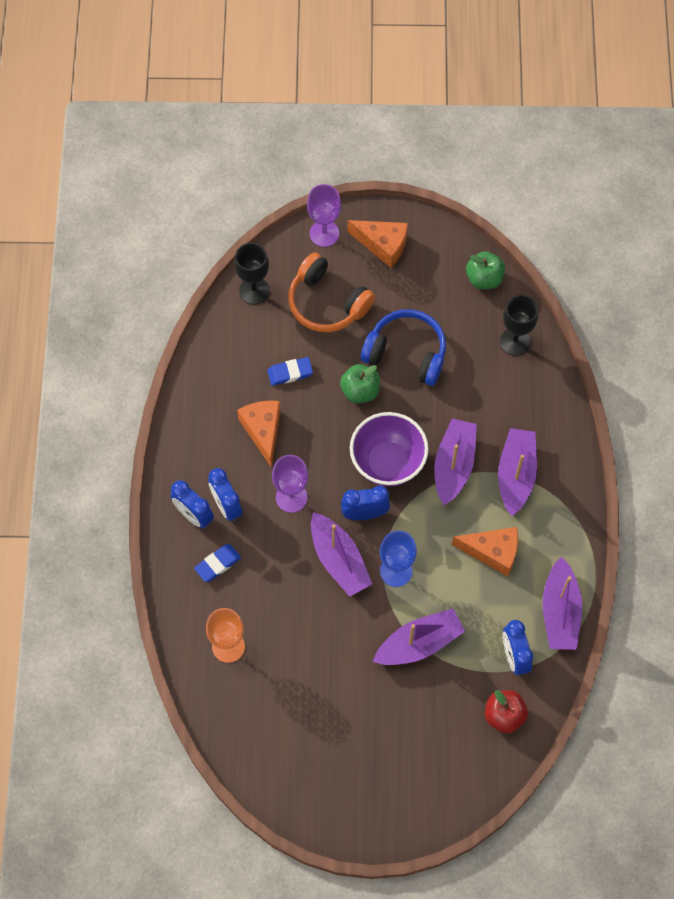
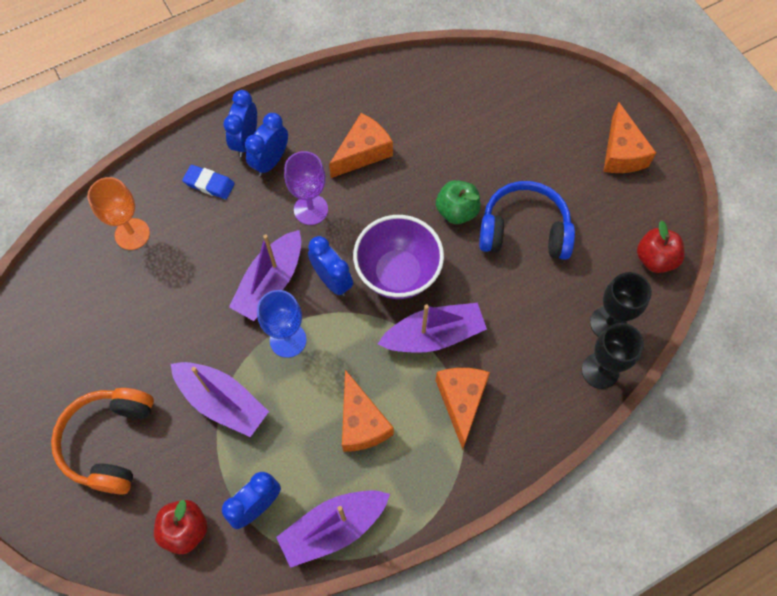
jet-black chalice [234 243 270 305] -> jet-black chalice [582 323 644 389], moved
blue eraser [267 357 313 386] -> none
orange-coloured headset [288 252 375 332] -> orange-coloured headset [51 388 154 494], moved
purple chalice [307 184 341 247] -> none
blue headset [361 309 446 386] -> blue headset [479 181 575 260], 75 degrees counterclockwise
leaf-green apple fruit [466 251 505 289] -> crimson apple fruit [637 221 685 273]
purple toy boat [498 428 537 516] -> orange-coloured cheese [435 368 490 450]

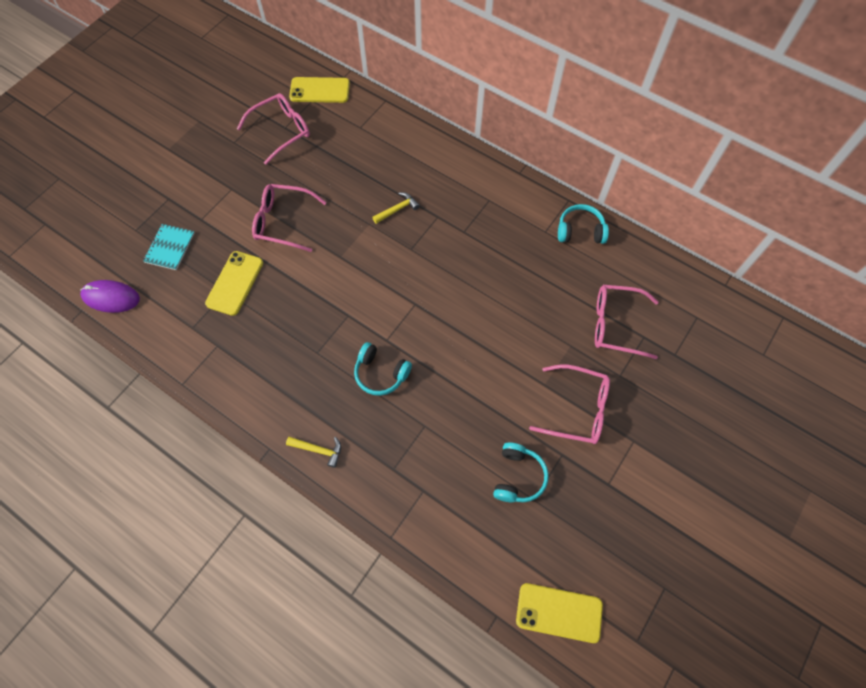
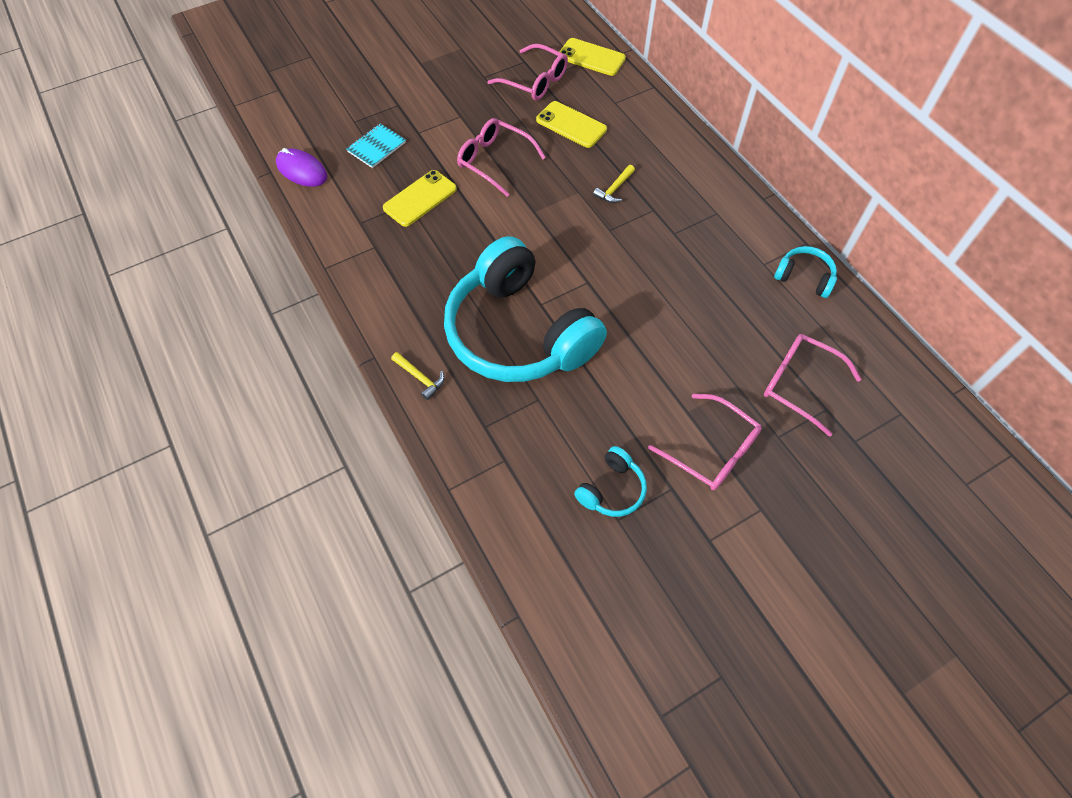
rose-pink glasses [237 93 310 165] -> rose-pink glasses [487 44 568 100], 45 degrees clockwise
aqua headset [354 342 412 396] -> aqua headset [444 236 607 382], x2.45
bright yellow carpenter's hammer [372 192 420 224] -> bright yellow carpenter's hammer [593 165 635 203], 135 degrees clockwise
bright yellow smartphone [516 583 603 643] -> bright yellow smartphone [536 101 607 148], moved

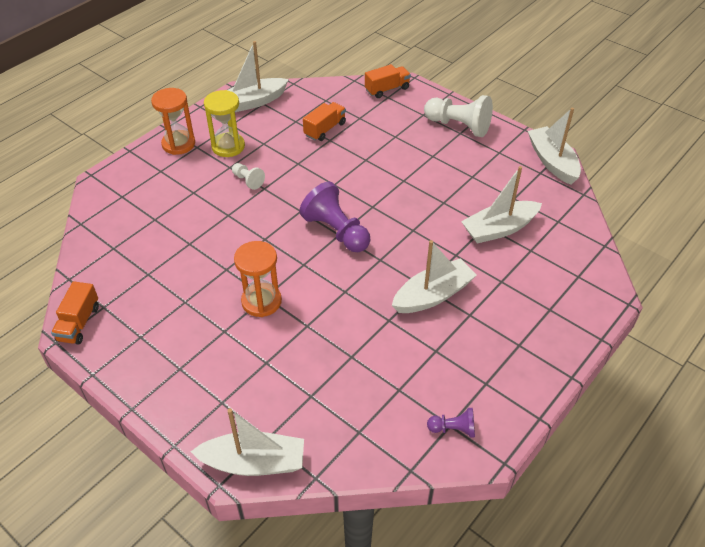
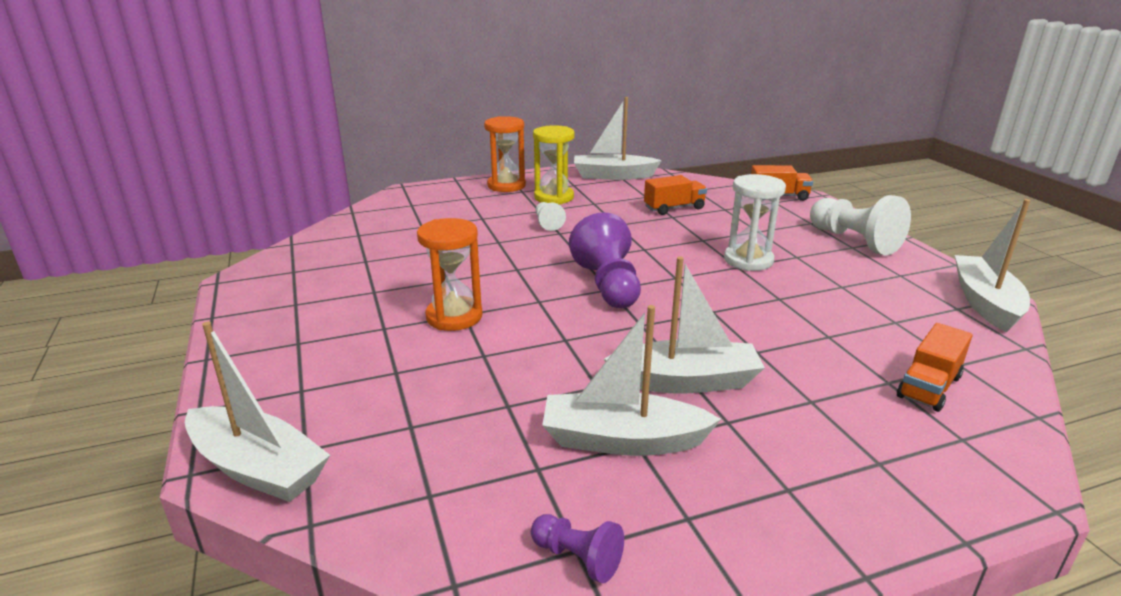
orange-coloured lorry [51 281 99 345] -> orange-coloured lorry [897 323 973 412], moved
white toy boat [461 166 542 244] -> white toy boat [542 305 721 456], moved
none -> white hourglass [724 174 786 271]

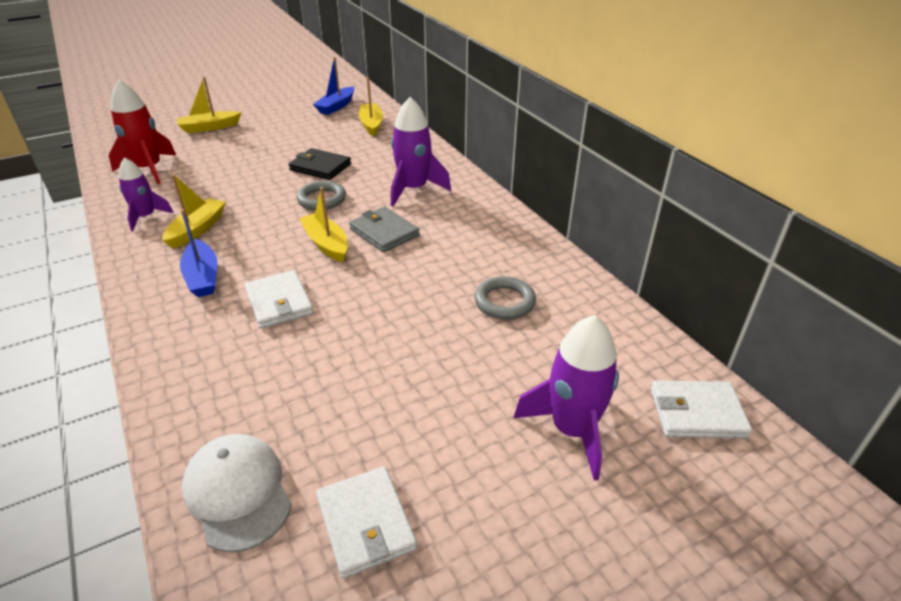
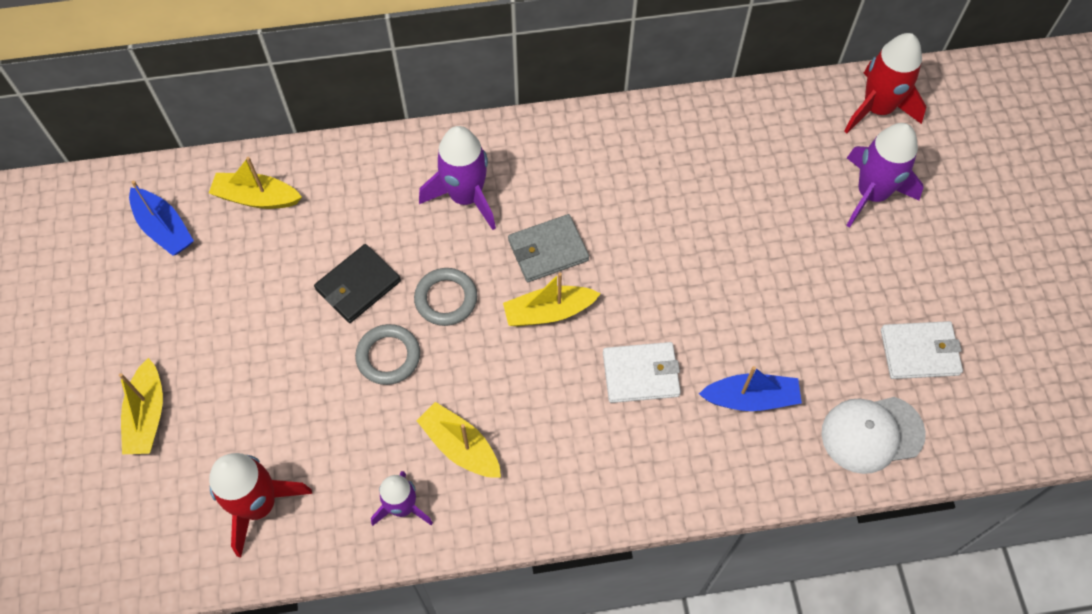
blue toy boat [180 209 217 297] -> blue toy boat [699 366 802 411], moved
grey ring [474 276 536 320] -> grey ring [355 324 420 385], moved
white wallet [651 381 752 439] -> crimson toy rocket [844 33 927 133]

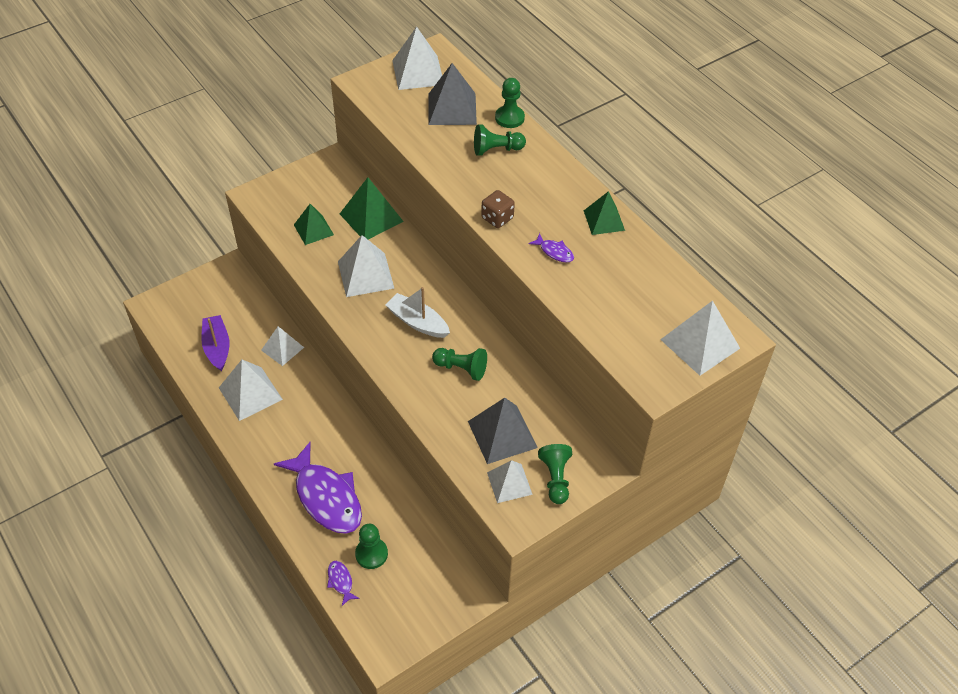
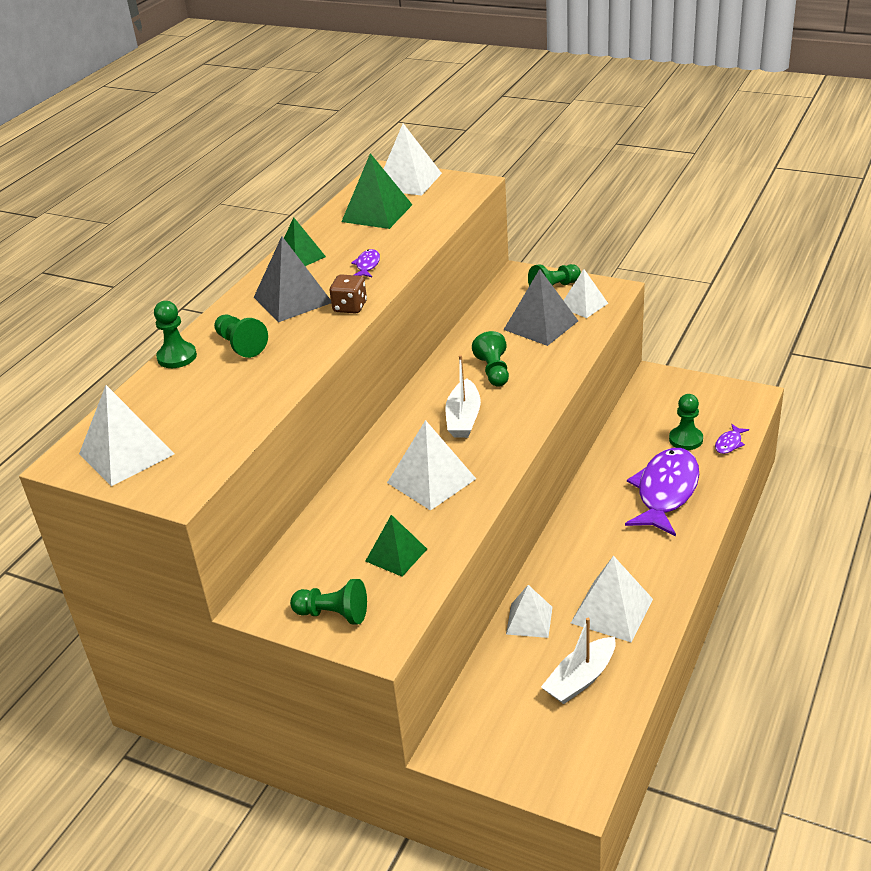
purple toy boat [201 315 230 371] -> white toy boat [541 618 615 704]
leaf-green pyramid shape [340 178 404 240] -> leaf-green pyramid shape [341 153 412 229], moved
grey pyramid shape [429 63 477 125] -> grey pyramid shape [254 236 331 322], moved
none -> leaf-green pawn [290 579 367 624]

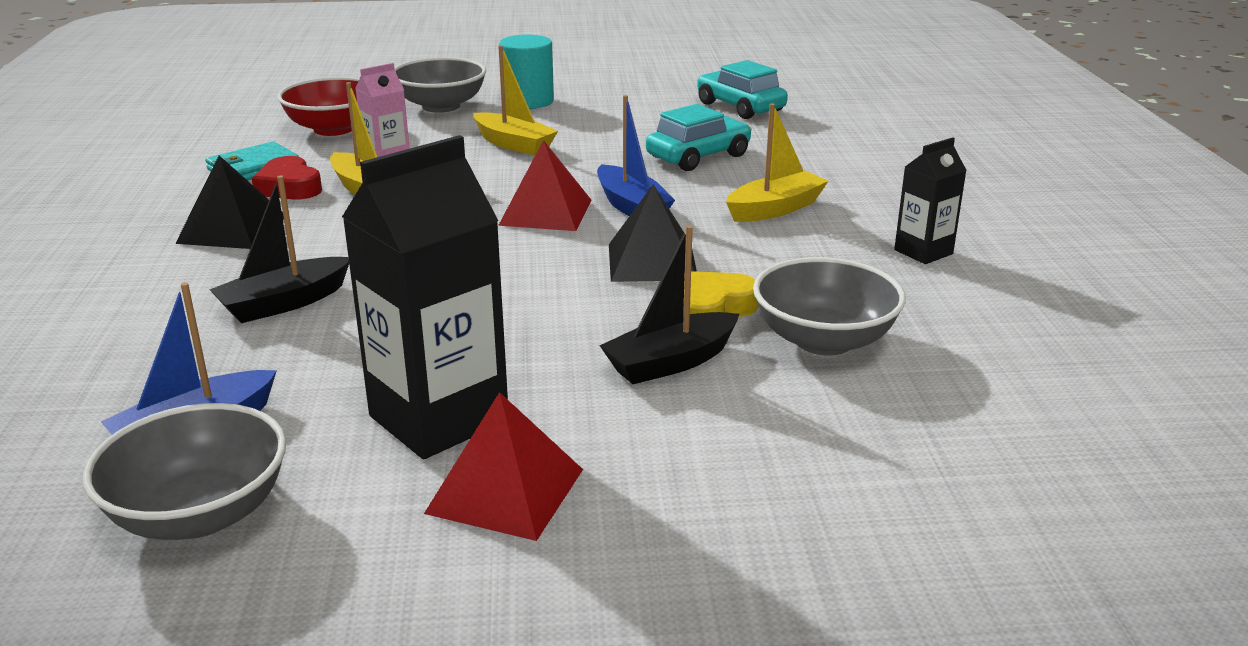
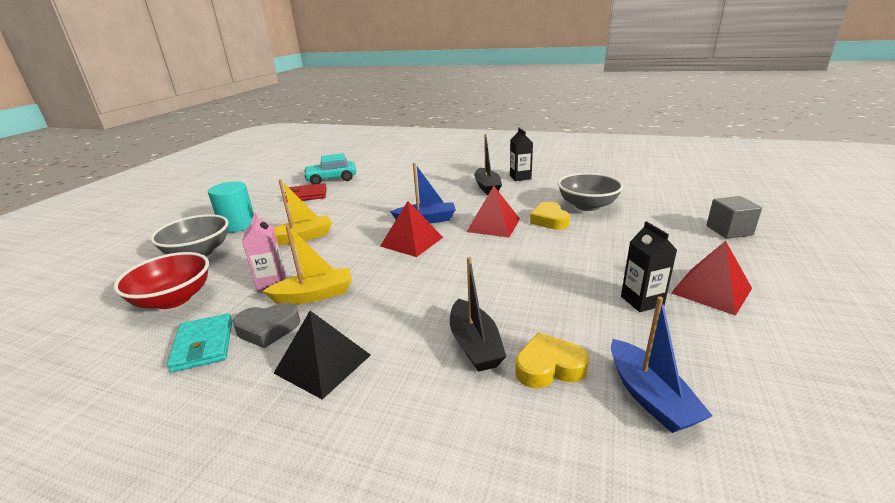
grey bowl [83 403 286 540] -> none
crimson love heart [252 156 322 199] -> grey love heart [233 303 300 348]
jet-black carton [342 135 508 459] -> jet-black carton [621 221 677 312], x0.53
jet-black toy boat [599 225 739 384] -> jet-black toy boat [474 134 502 195], moved
jet-black pyramid shape [609 184 697 282] -> crimson pyramid shape [467 186 520 237]
aqua toy car [646 104 752 171] -> none
bright yellow toy boat [726 103 828 222] -> none
none -> crimson wallet [286 183 327 202]
none -> bright yellow love heart [515 333 589 388]
none -> grey block [706 196 762 239]

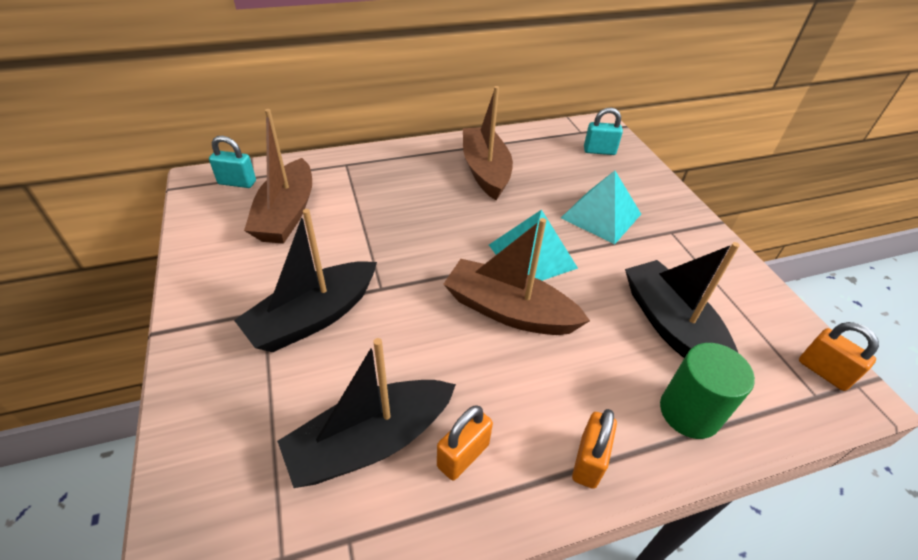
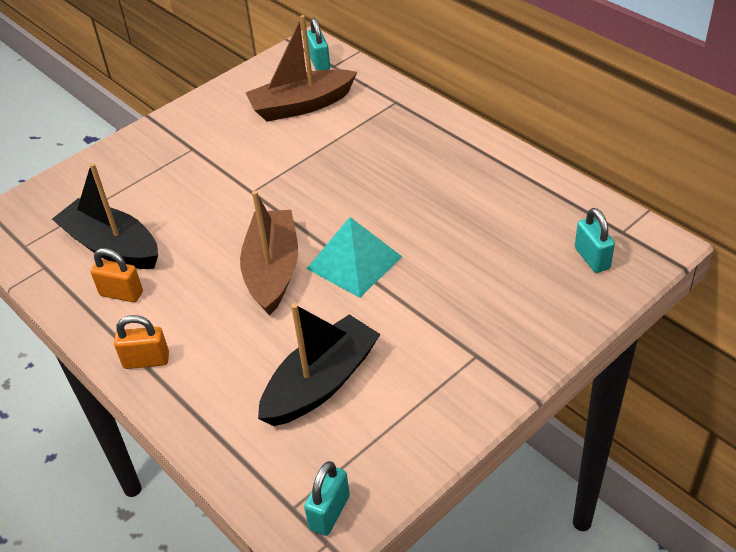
jet-black toy boat [234 209 377 352] -> none
russet toy boat [463 86 513 200] -> none
aqua pyramid shape [561 171 641 244] -> none
leaf-green cylinder shape [660 343 755 439] -> none
orange-coloured lock [799 322 879 391] -> aqua lock [304 461 350 536]

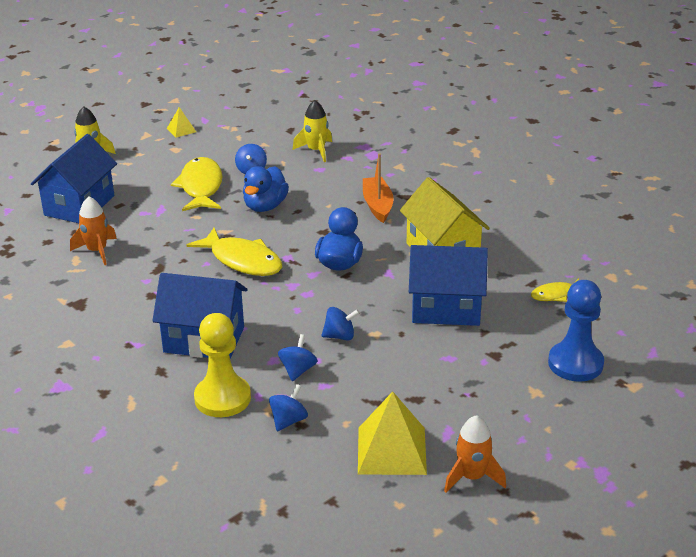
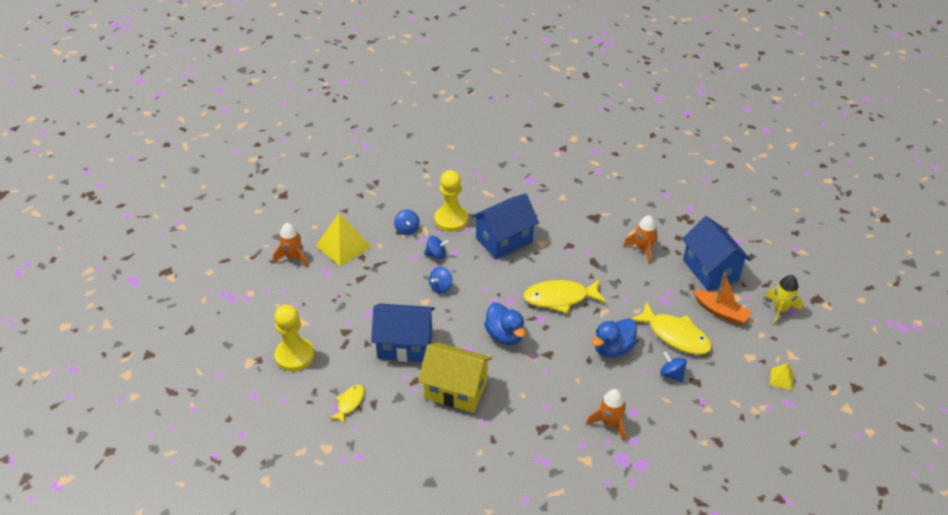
blue rubber duck [243 166 289 212] -> blue rubber duck [592 318 637 357], 105 degrees counterclockwise
blue whirligig [278 334 317 381] -> blue whirligig [424 236 449 260], 60 degrees counterclockwise
bright yellow toy rocket [293 100 332 162] -> none
orange-coloured toy boat [363 153 394 223] -> orange-coloured toy boat [693 273 752 325], moved
blue house [409 245 488 326] -> blue house [371 303 435 362], 45 degrees clockwise
blue pawn [548 280 604 382] -> bright yellow pawn [274 305 314 371]
none -> orange-coloured toy rocket [586 389 626 441]

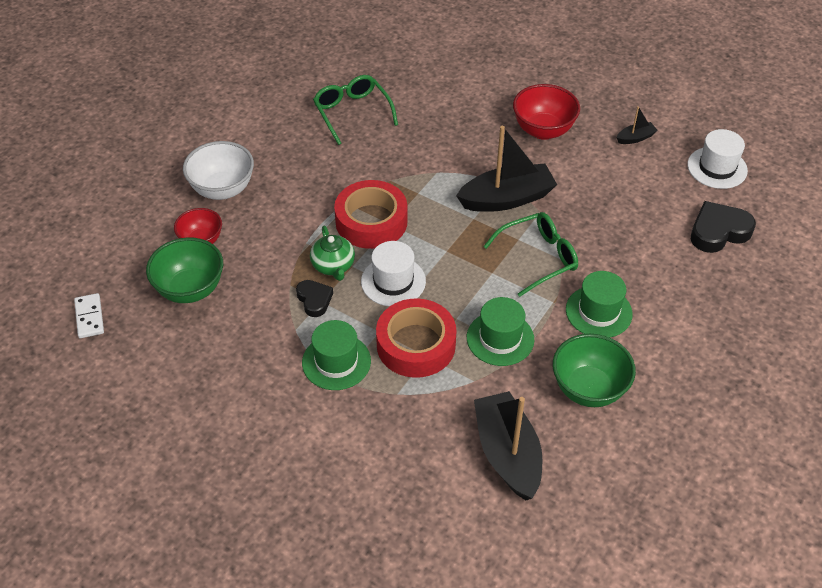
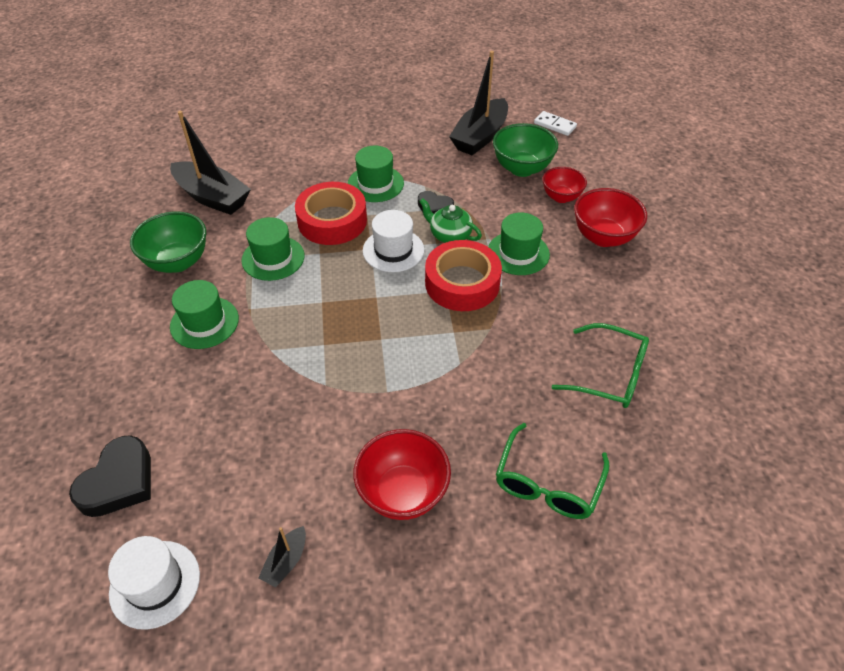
white bowl [183 141 254 200] -> crimson bowl [574 188 647 247]
jet-black toy boat [456 126 557 212] -> jet-black toy boat [449 51 508 155], moved
leaf-green glasses [483 212 578 297] -> leaf-green glasses [496 423 609 519], moved
none -> leaf-green tall hat [488 212 550 275]

